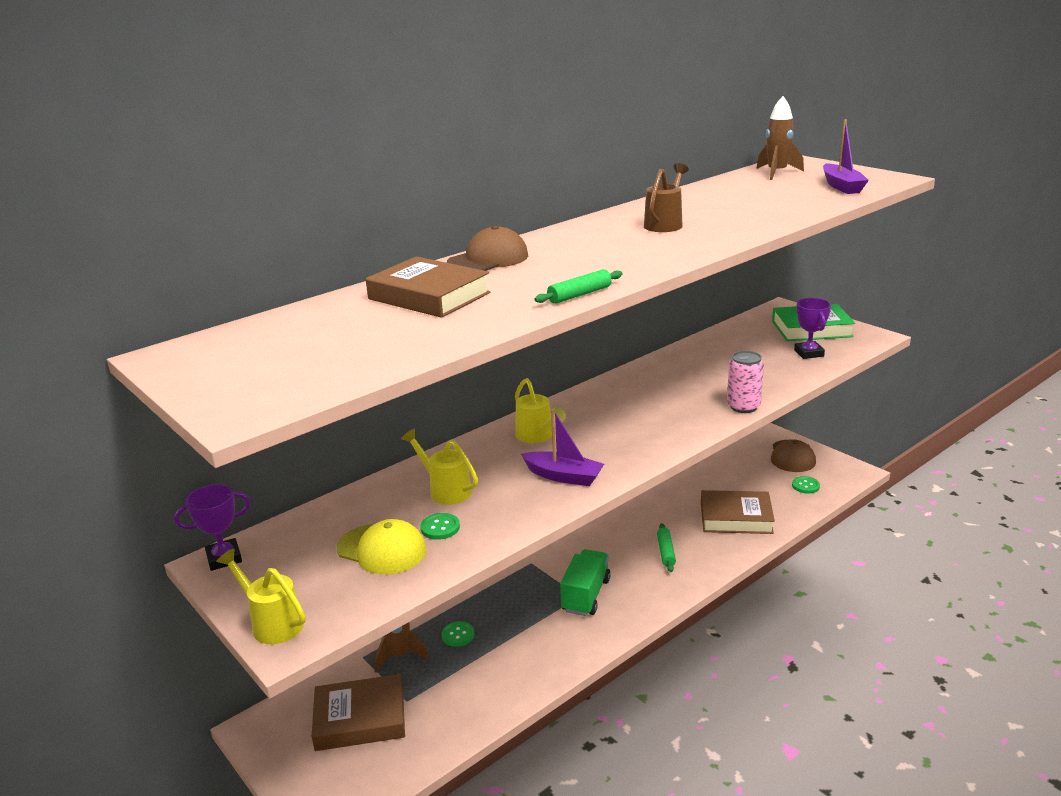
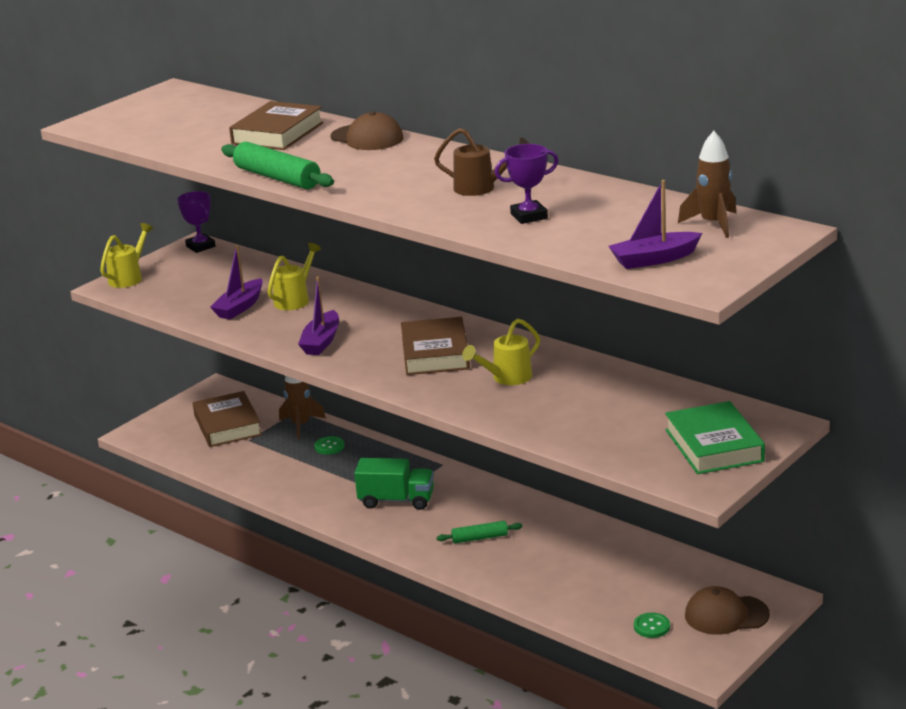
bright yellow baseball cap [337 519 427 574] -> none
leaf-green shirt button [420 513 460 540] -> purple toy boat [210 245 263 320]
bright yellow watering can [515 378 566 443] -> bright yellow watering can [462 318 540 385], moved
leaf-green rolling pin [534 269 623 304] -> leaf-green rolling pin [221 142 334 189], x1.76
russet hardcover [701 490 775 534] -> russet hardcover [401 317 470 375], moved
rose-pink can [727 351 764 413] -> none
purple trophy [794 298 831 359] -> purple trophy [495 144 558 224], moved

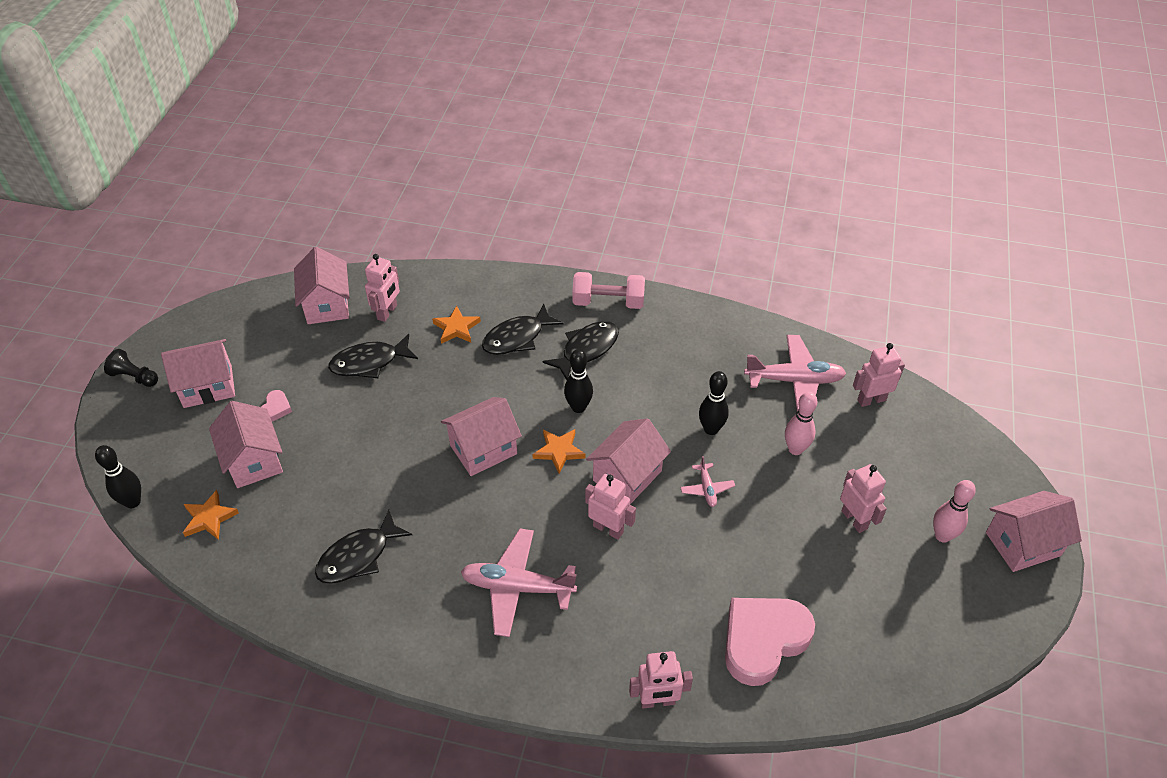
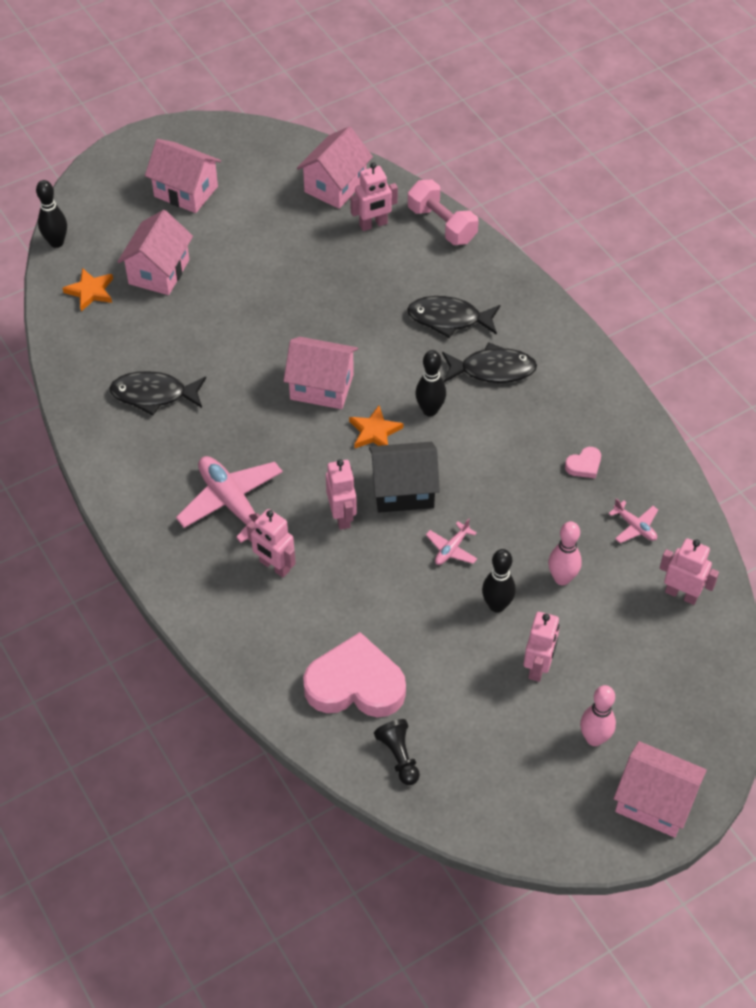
jet-black pawn [104 349 158 387] -> jet-black pawn [374 719 420 785], moved
rose-pink love heart [261 390 292 421] -> rose-pink love heart [565 447 601 478], moved
jet-black fish figure [328 334 418 378] -> none
orange-coloured five-pointed star [432 306 481 344] -> none
rose-pink free weight [572 272 645 309] -> rose-pink free weight [408 180 479 245], moved
rose-pink house [586 418 671 504] -> jet-black house [369 442 440 513]
rose-pink robot [629 651 693 709] -> rose-pink robot [247 509 296 578], moved
jet-black tenpin [699 371 729 435] -> jet-black tenpin [482 549 516 613], moved
rose-pink toy plane [744 335 846 411] -> rose-pink toy plane [609 498 658 543], x0.49

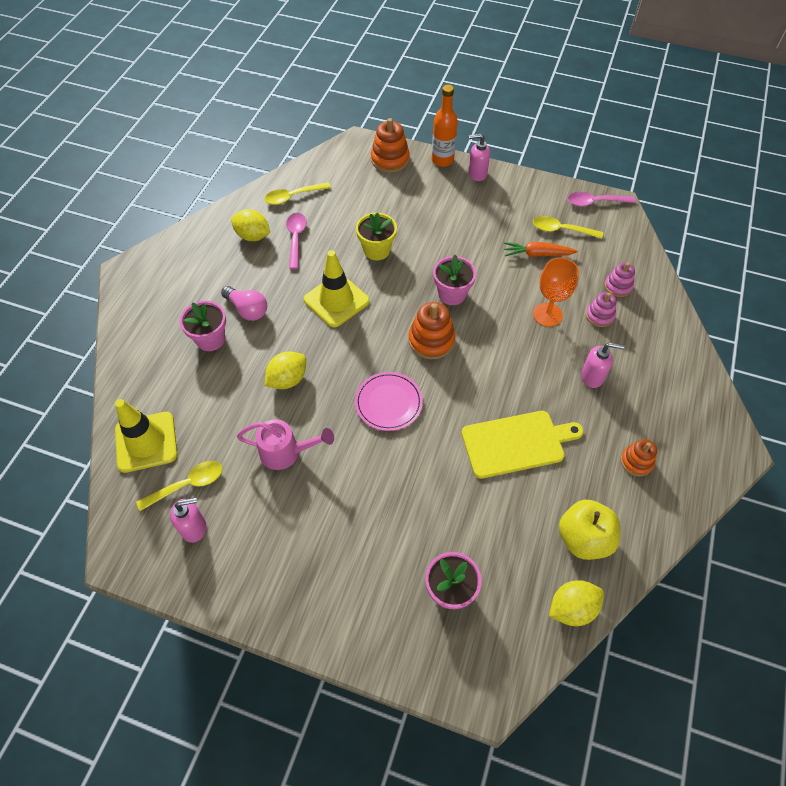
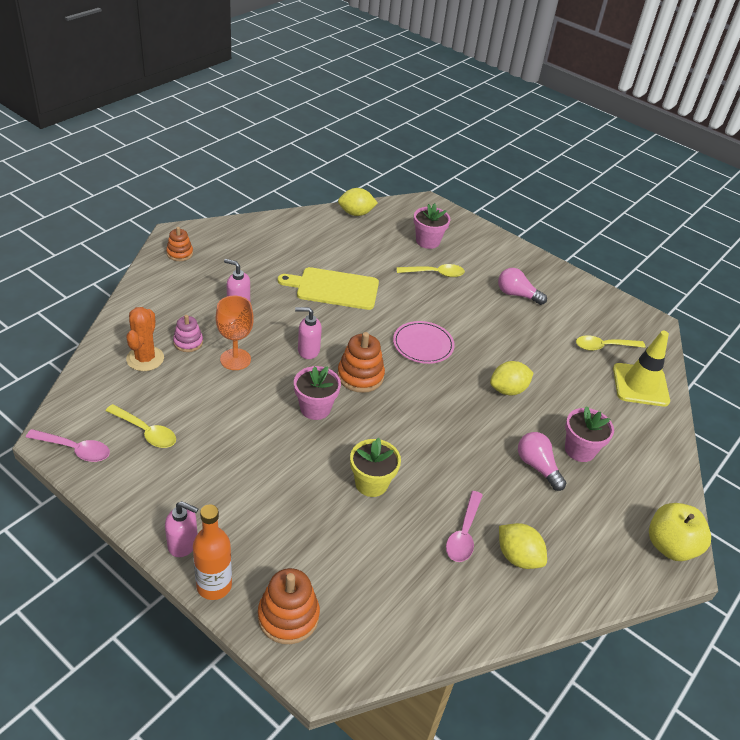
rose-pink soap pump [170 497 206 543] -> rose-pink soap pump [295 307 322 359], moved
rose-pink watering can [237 419 334 470] -> none
bright yellow teaspoon [264 182 331 205] -> bright yellow teaspoon [397 264 465 277], moved
bright yellow road cone [304 250 370 327] -> none
orange-coloured root vegetable [504 242 578 257] -> none
bright yellow apple fruit [559 500 620 560] -> bright yellow apple fruit [649 503 711 561], moved
rose-pink stacking rings [605 263 635 297] -> orange-coloured cactus [126 307 164 371]
orange-coloured stacking rings [621 439 657 476] -> orange-coloured stacking rings [166 227 193 261], moved
none -> rose-pink light bulb [498 268 547 305]

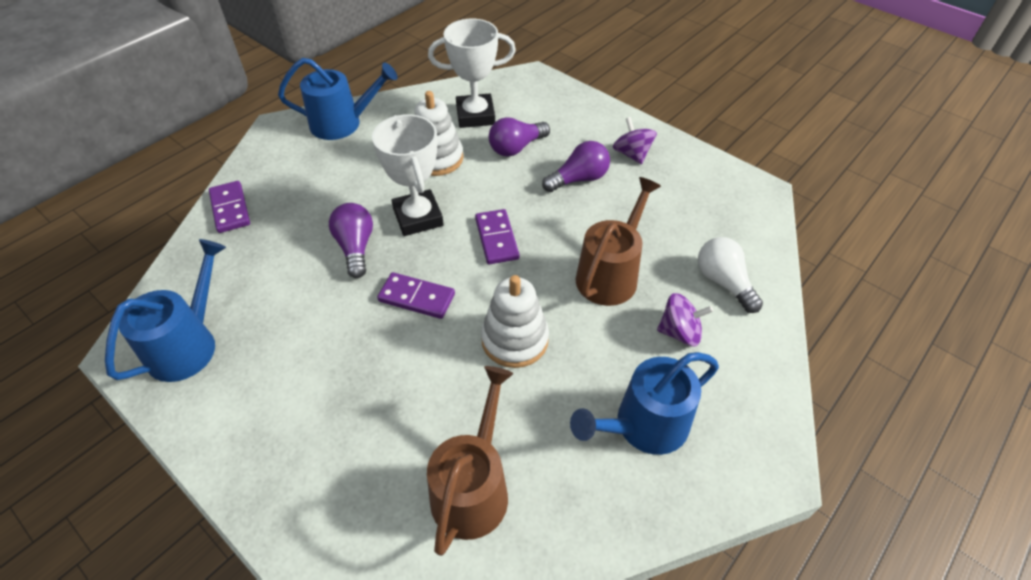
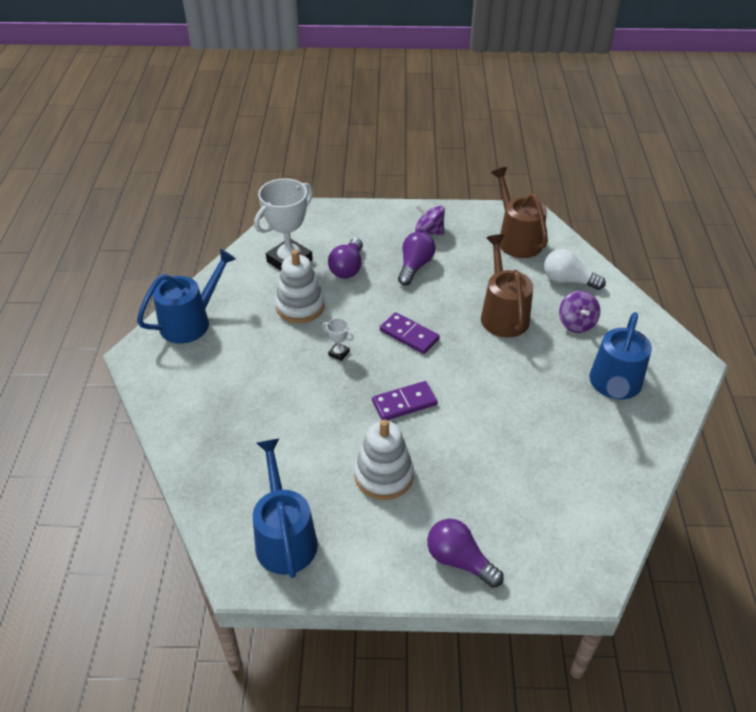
purple domino [209 181 250 233] -> none
purple light bulb [329 203 373 278] -> purple light bulb [427 519 504 588], moved
white trophy [372 114 444 236] -> white trophy [322 318 354 361], x0.42
russet watering can [427 366 514 556] -> russet watering can [491 167 548 258], moved
white stacking rings [481 275 549 368] -> white stacking rings [354 419 414 500], moved
purple whirligig [657 293 713 347] -> purple whirligig [559 291 600 333], 120 degrees clockwise

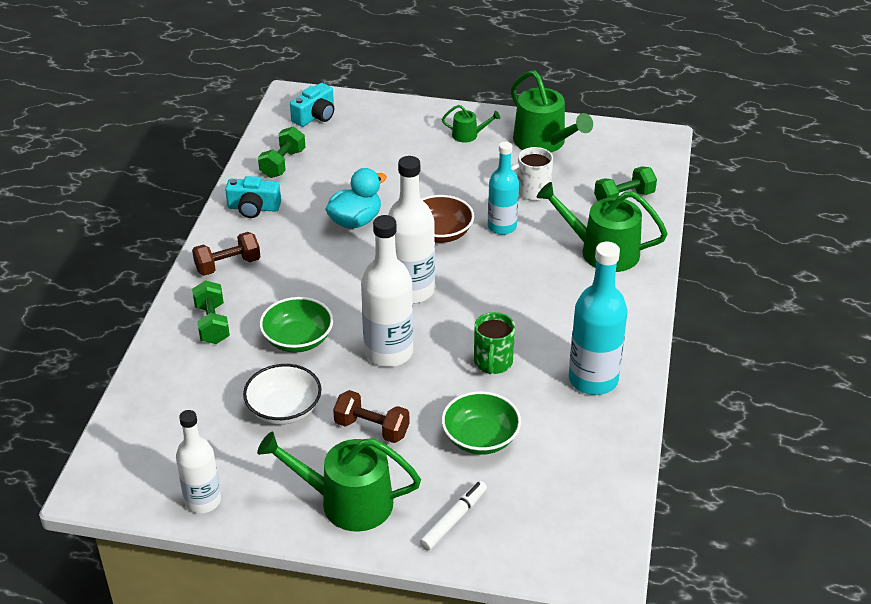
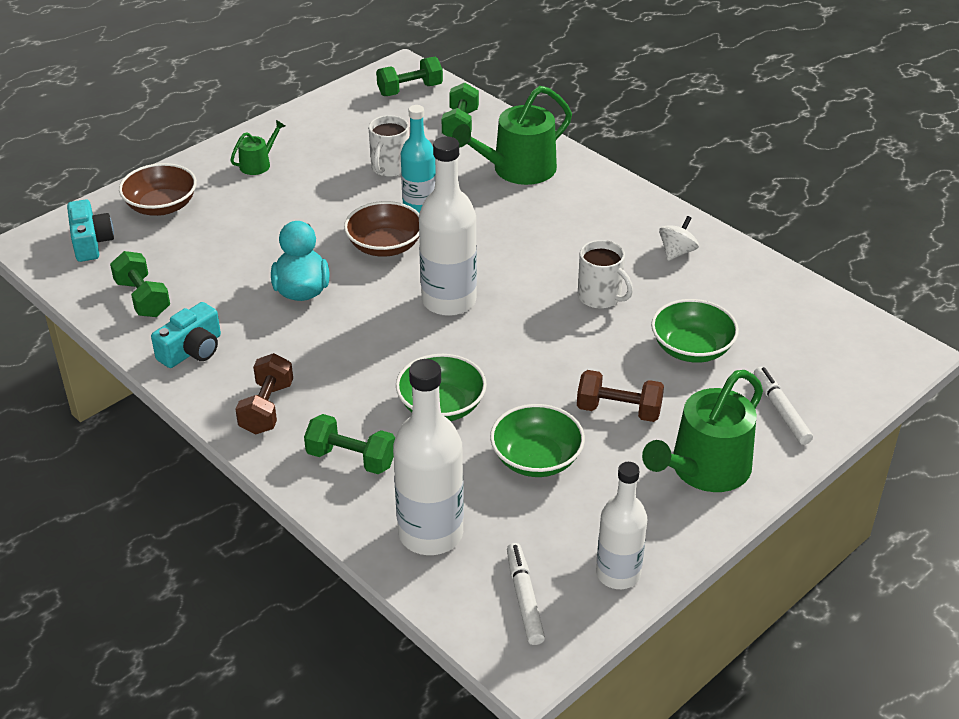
white bowl [243 364 322 425] -> leaf-green bowl [490 404 585 477]
russet free weight [333 390 410 443] -> russet free weight [577 370 664 422], 45 degrees clockwise
white flask [361 215 413 367] -> white flask [393 359 464 555], moved
leaf-green tea mug [474 312 515 374] -> white tea mug [578 240 633 309]
leaf-green watering can [511 71 593 152] -> none
aqua flask [569 242 627 395] -> white whirligig [659 216 699 261]
none -> russet bowl [119 163 197 216]
none -> leaf-green free weight [376 57 443 96]
none -> white felt pen [507 543 545 645]

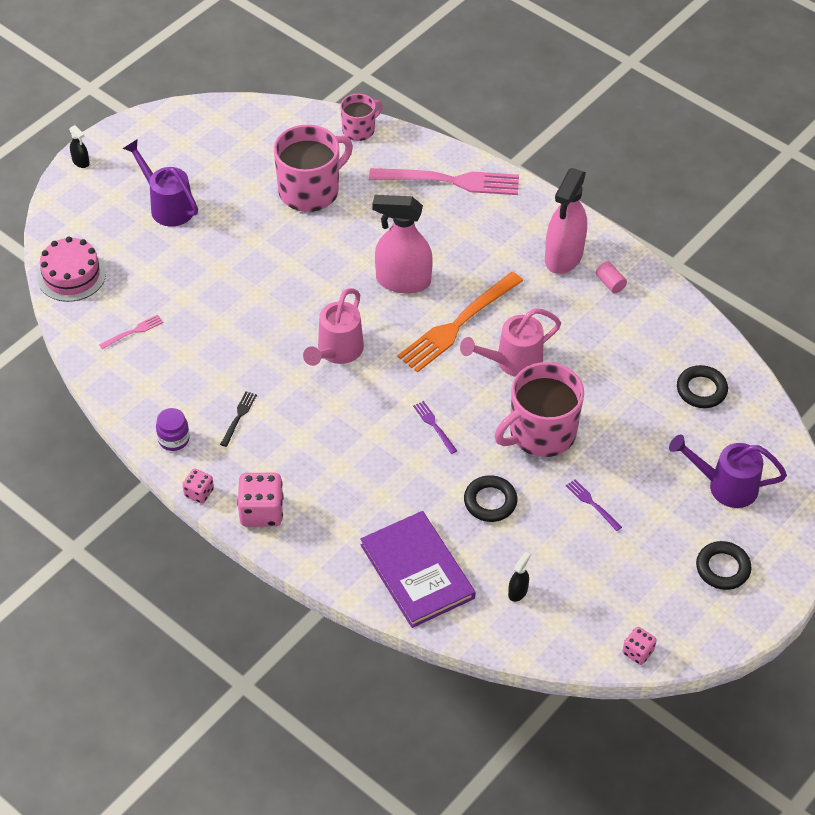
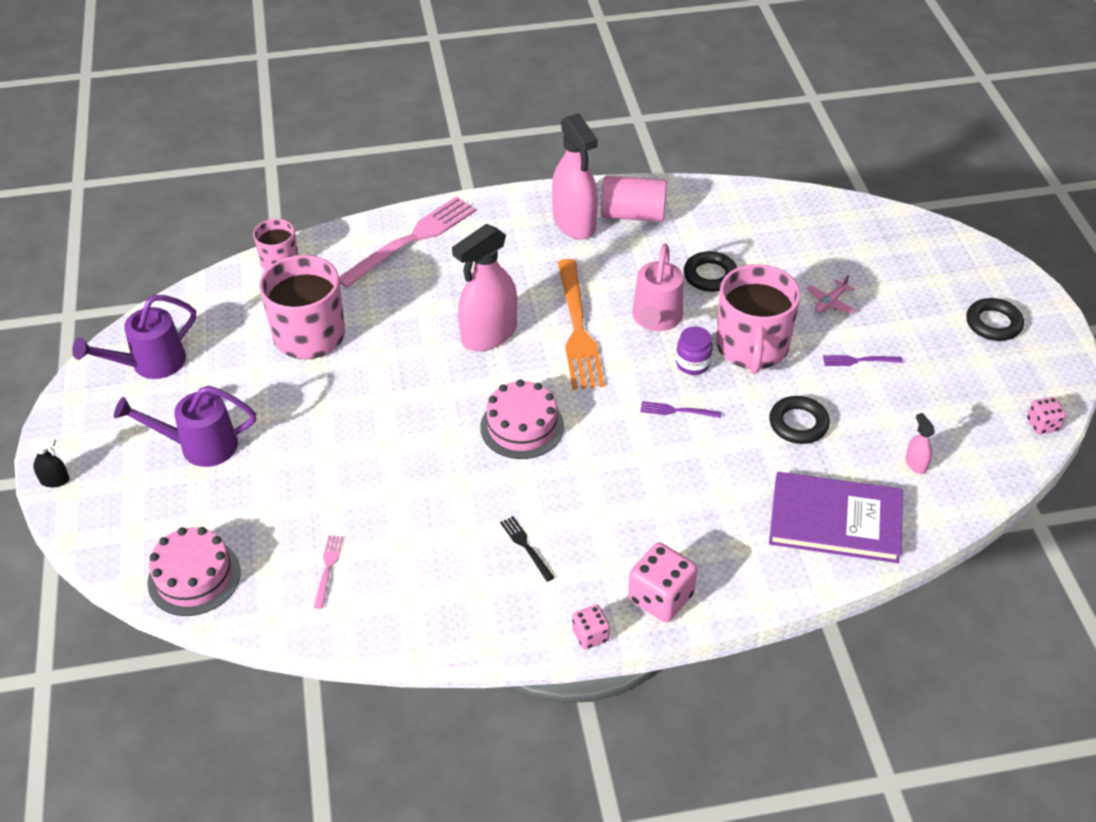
purple jar [156 408 190 451] -> purple jar [676 326 713 375], moved
rose-pink watering can [303 288 364 366] -> rose-pink gateau [480 380 564 459]
jet-black spray cleaner [508 552 530 602] -> rose-pink spray cleaner [905 413 935 474]
rose-pink cylinder shape [596 262 627 293] -> rose-pink cylinder shape [601 176 667 222], x2.09
purple watering can [669 434 787 508] -> purple watering can [72 295 196 379], moved
jet-black ring [677 365 728 408] -> jet-black ring [684 251 737 292], moved
none -> rose-pink toy plane [806 274 856 314]

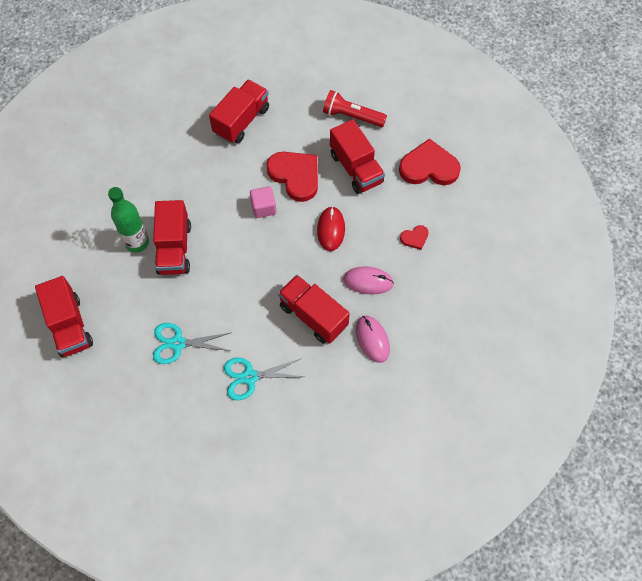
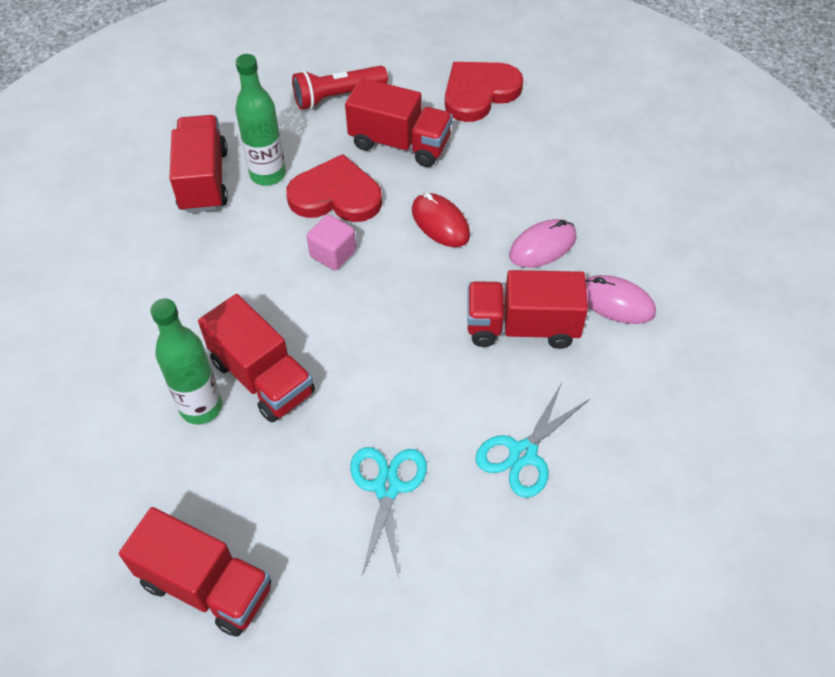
aqua scissors [153 323 230 364] -> aqua scissors [350 447 427 578], 135 degrees clockwise
crimson love heart [400 225 429 250] -> none
none -> leaf-green flask [235 54 286 186]

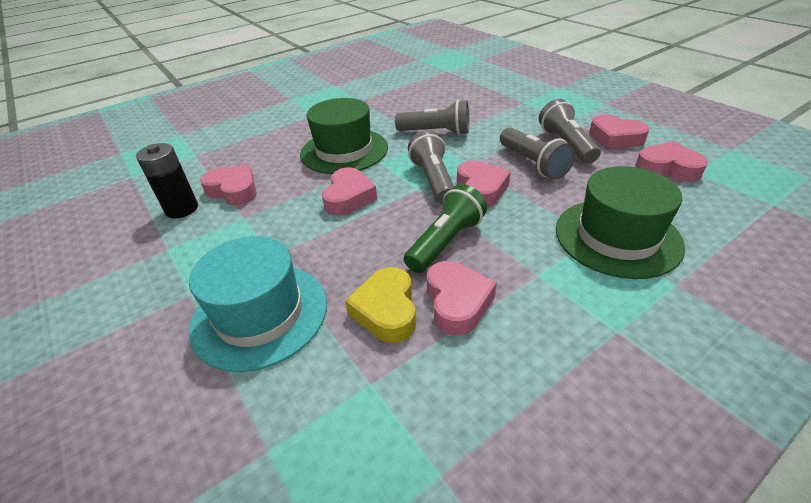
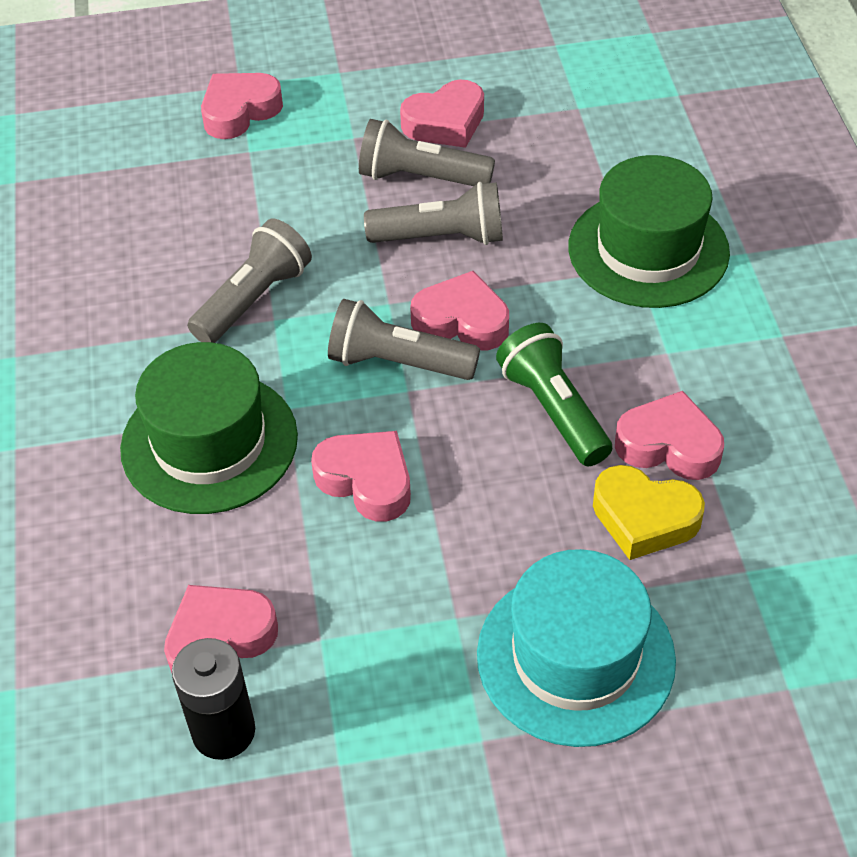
rose-pink love heart [635 141 708 182] -> rose-pink love heart [201 73 283 139], moved

